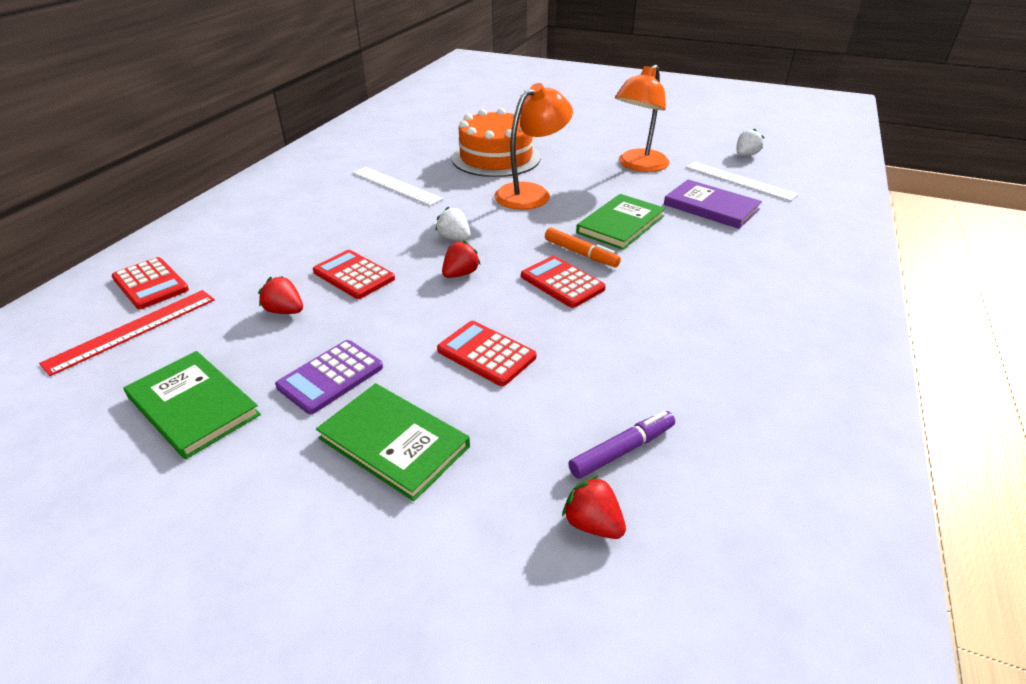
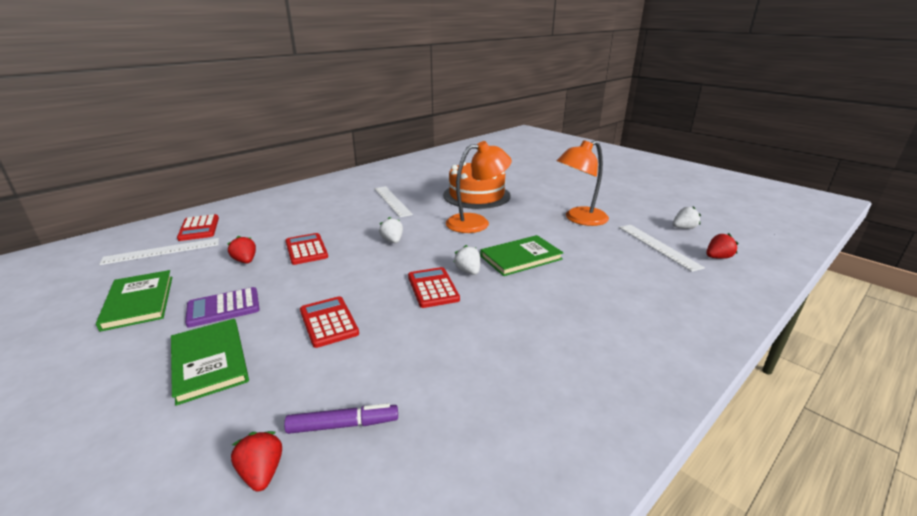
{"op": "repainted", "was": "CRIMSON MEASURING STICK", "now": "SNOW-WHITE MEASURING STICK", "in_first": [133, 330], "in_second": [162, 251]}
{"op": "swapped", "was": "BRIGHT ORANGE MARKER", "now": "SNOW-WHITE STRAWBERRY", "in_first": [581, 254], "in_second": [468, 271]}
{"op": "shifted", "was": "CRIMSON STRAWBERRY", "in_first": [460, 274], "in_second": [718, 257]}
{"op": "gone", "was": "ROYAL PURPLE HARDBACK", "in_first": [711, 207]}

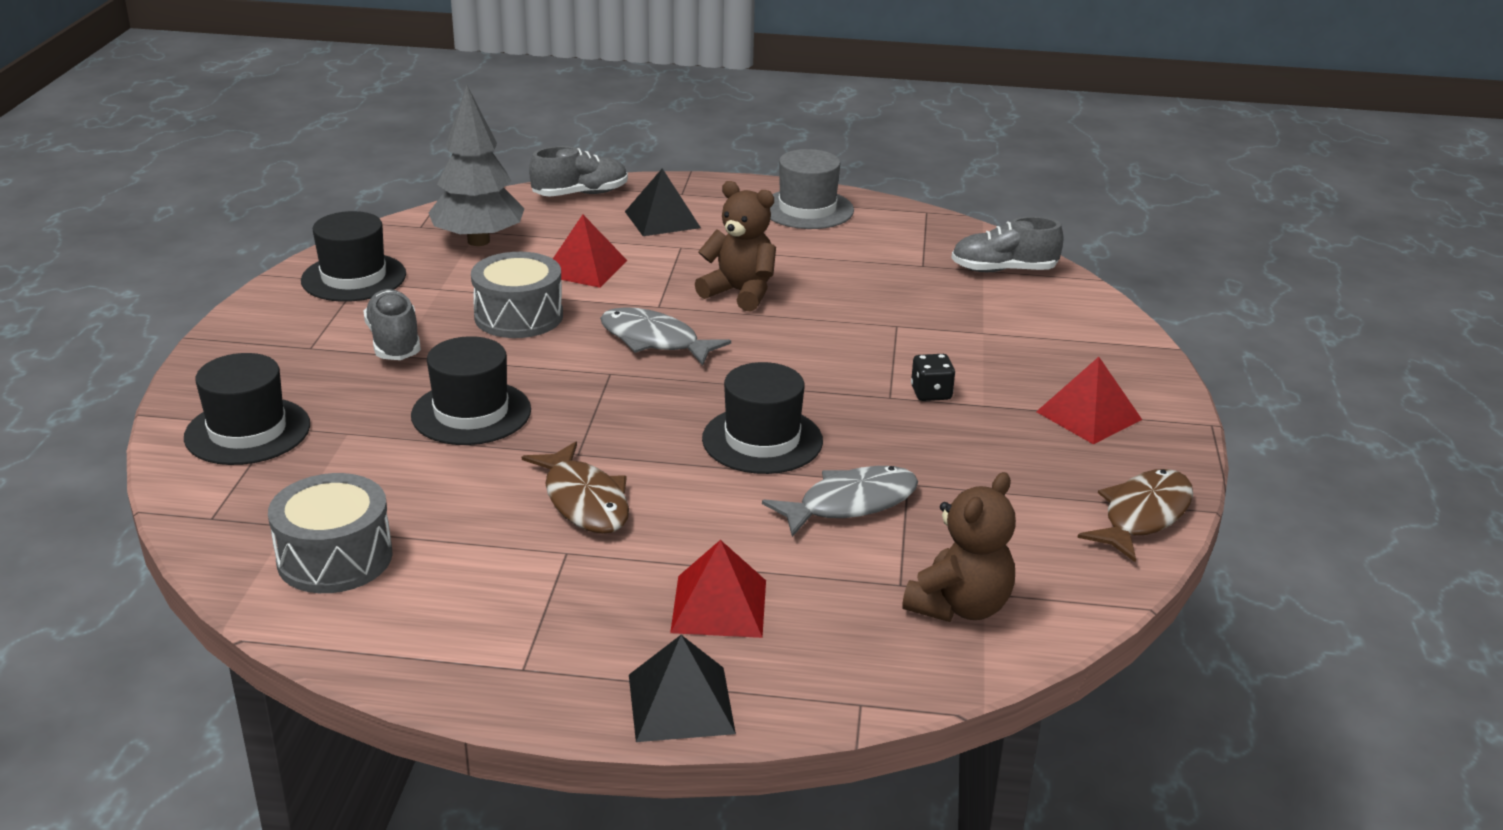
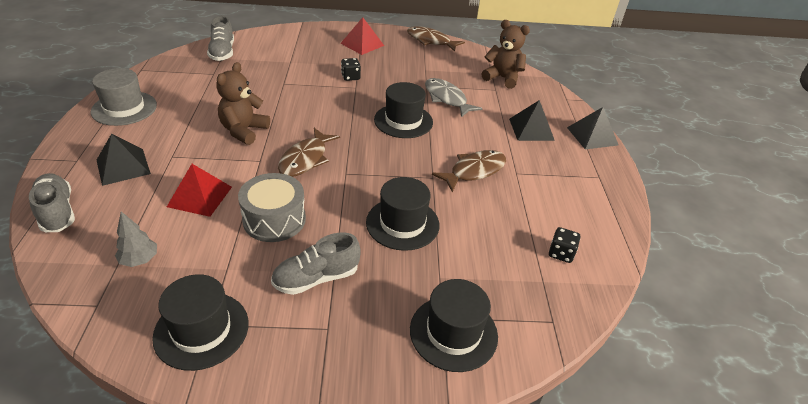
{"op": "scaled", "was": "GREY TOY TREE", "in_first": [479, 241], "in_second": [139, 260], "ratio": 0.49}
{"op": "repainted", "was": "GREY FISH FIGURE", "now": "RUSSET FISH FIGURE", "in_first": [654, 341], "in_second": [305, 159]}
{"op": "repainted", "was": "CRIMSON PYRAMID SHAPE", "now": "BLACK PYRAMID SHAPE", "in_first": [719, 606], "in_second": [531, 129]}
{"op": "swapped", "was": "GREY TOY DRUM", "now": "BLACK DICE", "in_first": [335, 558], "in_second": [561, 253]}

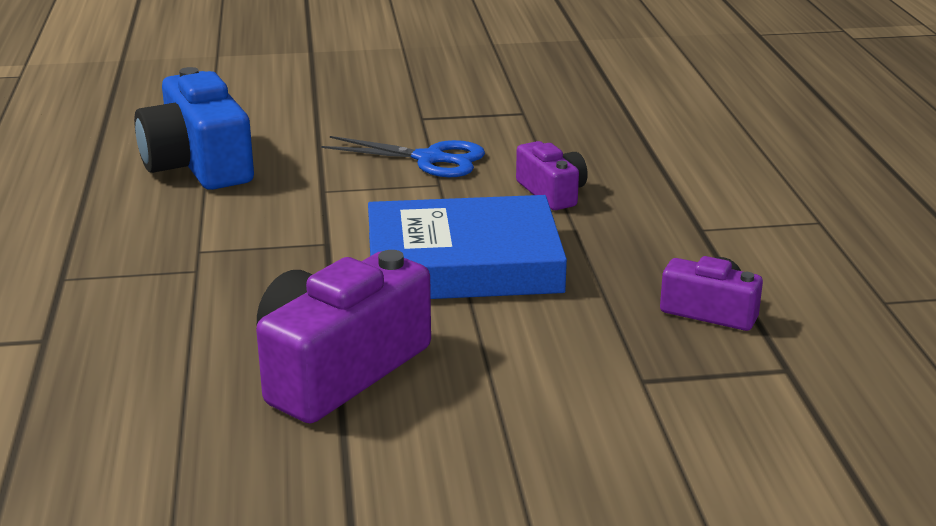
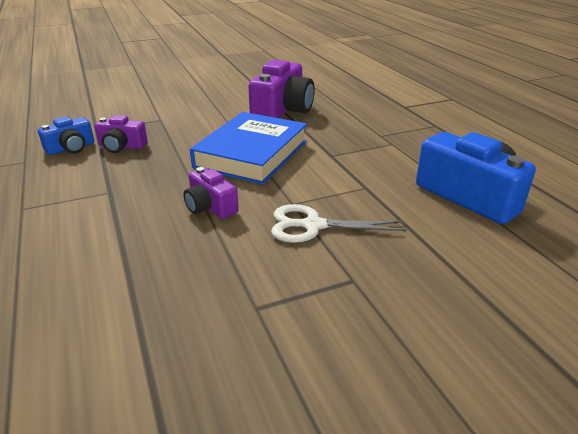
{"op": "new", "now": "COBALT CAMERA", "in_second": [71, 148]}
{"op": "rotated", "was": "COBALT HARDBACK", "in_first": [463, 262], "in_second": [252, 154], "clockwise": -45}
{"op": "repainted", "was": "COBALT SCISSORS", "now": "SNOW-WHITE SCISSORS", "in_first": [430, 159], "in_second": [313, 226]}

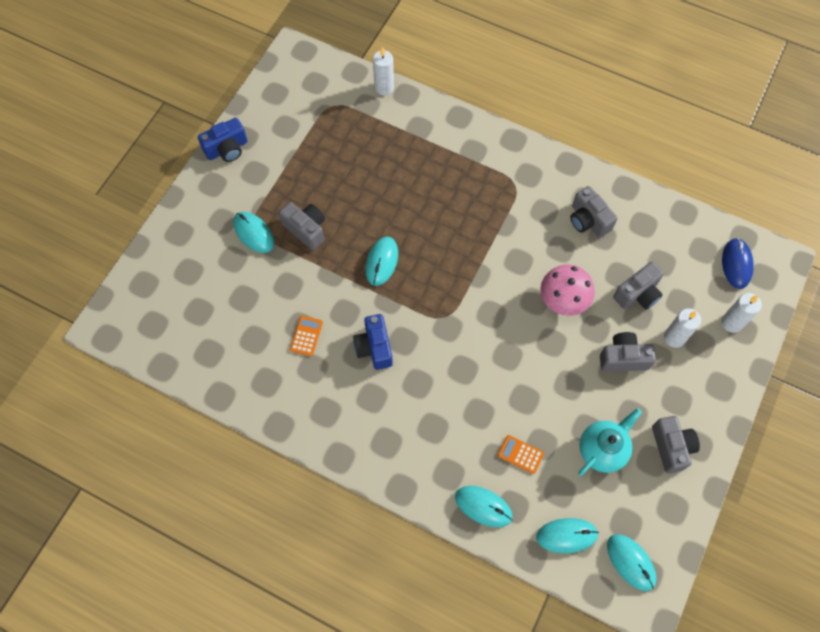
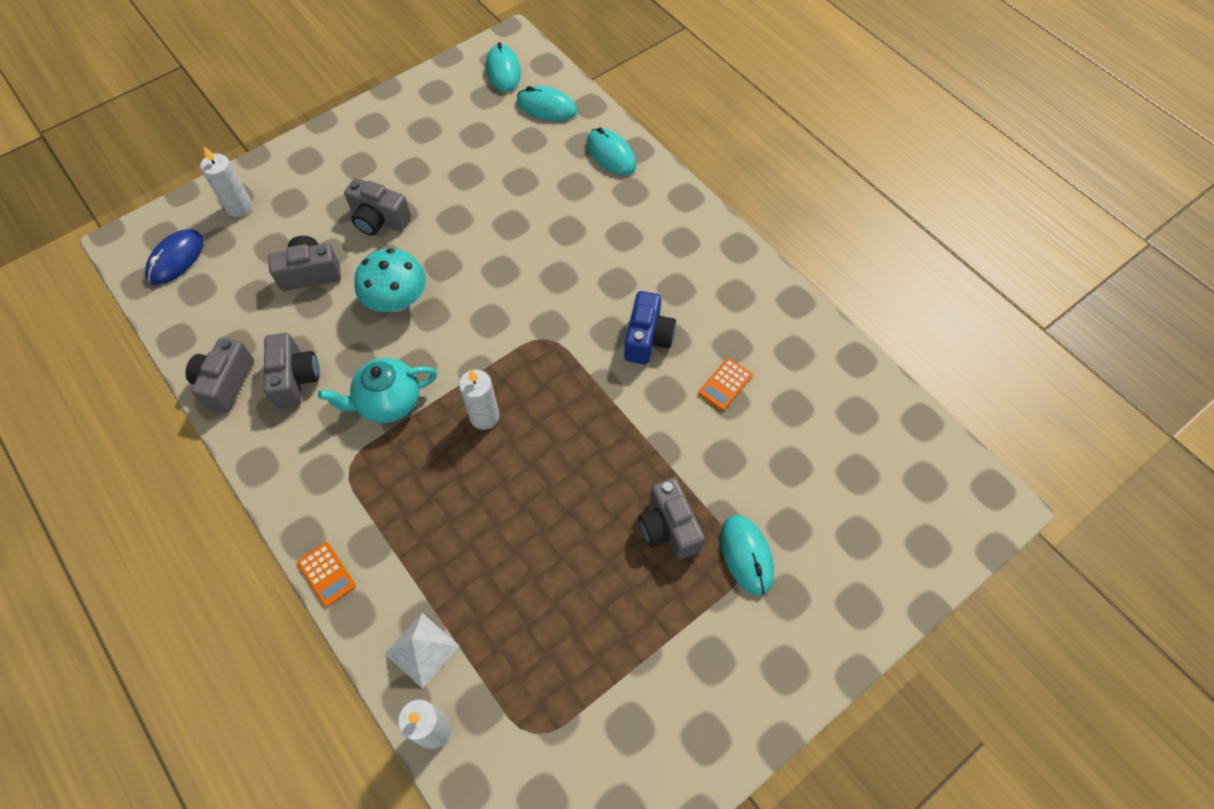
{"op": "shifted", "was": "GREY CAMERA", "in_first": [671, 447], "in_second": [225, 383]}
{"op": "shifted", "was": "BRIGHT ORANGE POCKET CALCULATOR", "in_first": [520, 454], "in_second": [326, 574]}
{"op": "shifted", "was": "TEAL TEAPOT", "in_first": [603, 449], "in_second": [388, 402]}
{"op": "repainted", "was": "ROSY FUNGUS", "now": "TEAL FUNGUS", "in_first": [563, 300], "in_second": [397, 301]}
{"op": "new", "now": "SNOW-WHITE PYRAMID SHAPE", "in_second": [422, 649]}
{"op": "shifted", "was": "SNOW-WHITE WAX CANDLE", "in_first": [674, 337], "in_second": [484, 416]}
{"op": "gone", "was": "COBALT CAMERA", "in_first": [227, 149]}
{"op": "gone", "was": "TEAL MOUSE", "in_first": [382, 262]}

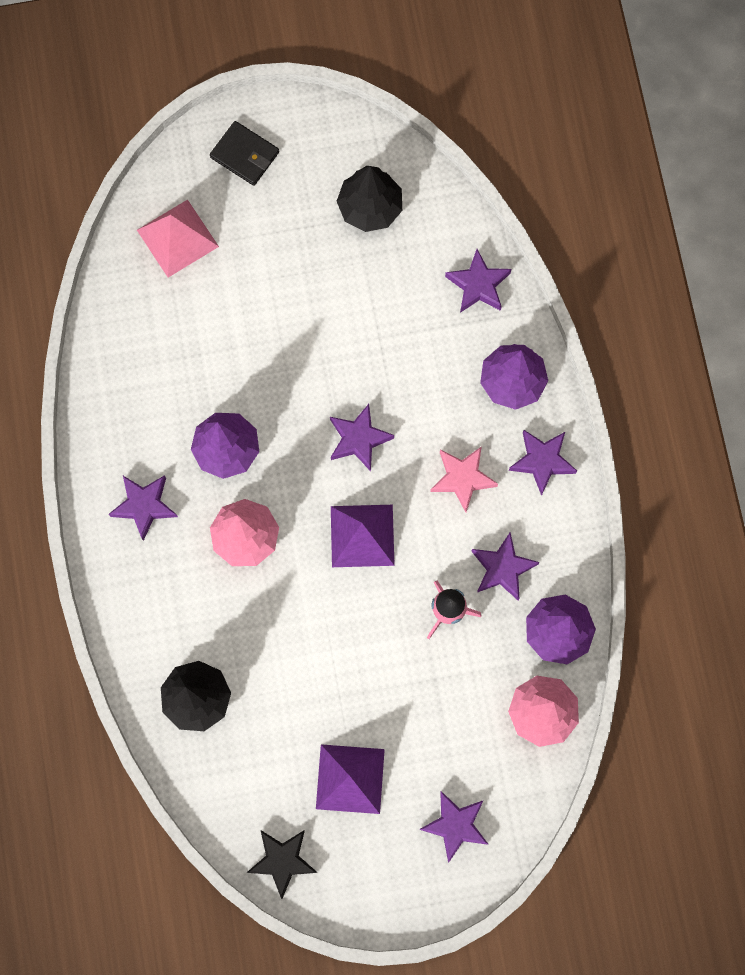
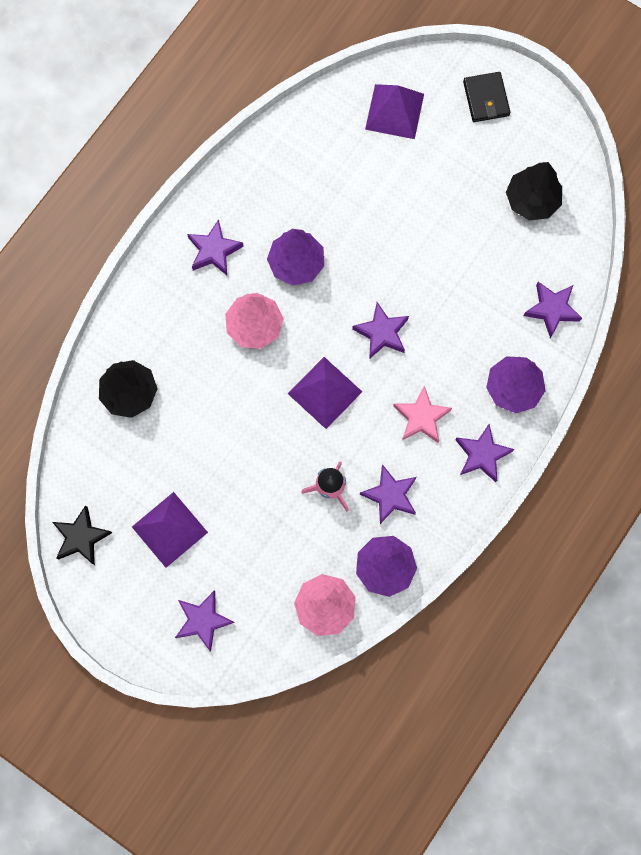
{"op": "repainted", "was": "ROSY PYRAMID SHAPE", "now": "ROYAL PURPLE PYRAMID SHAPE", "in_first": [177, 238], "in_second": [394, 111]}

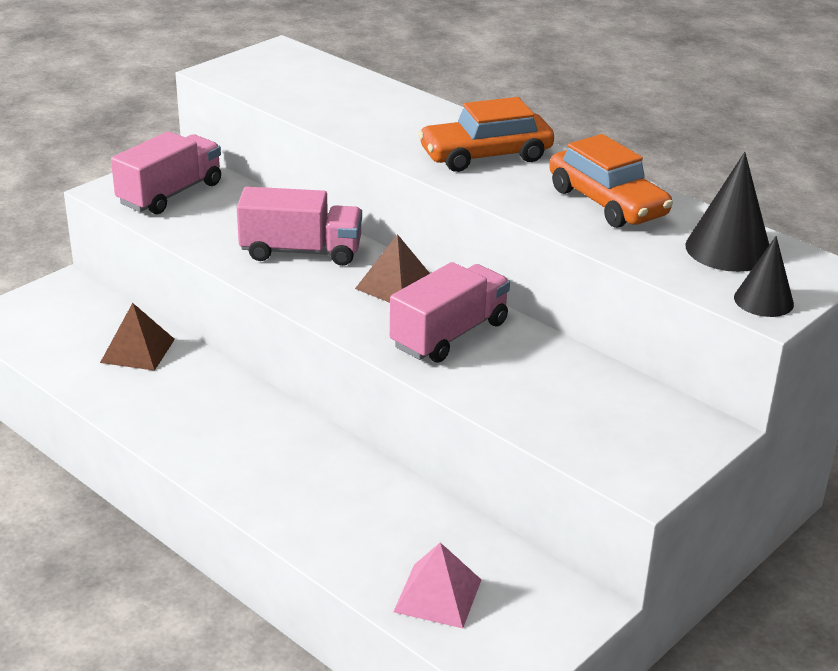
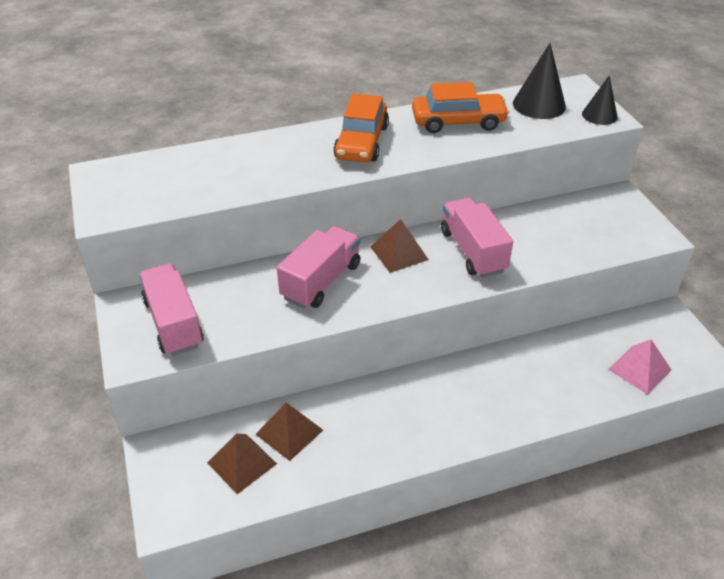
{"op": "new", "now": "RUSSET PYRAMID SHAPE", "in_second": [241, 463]}

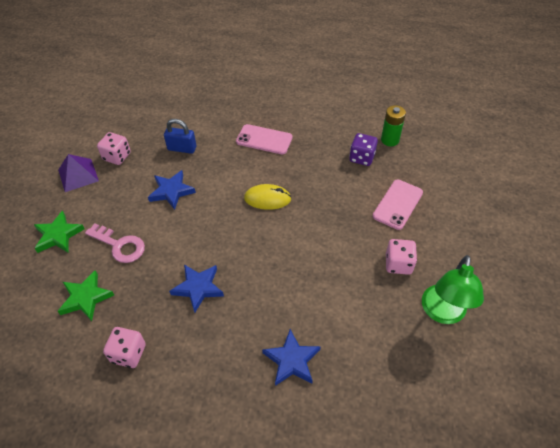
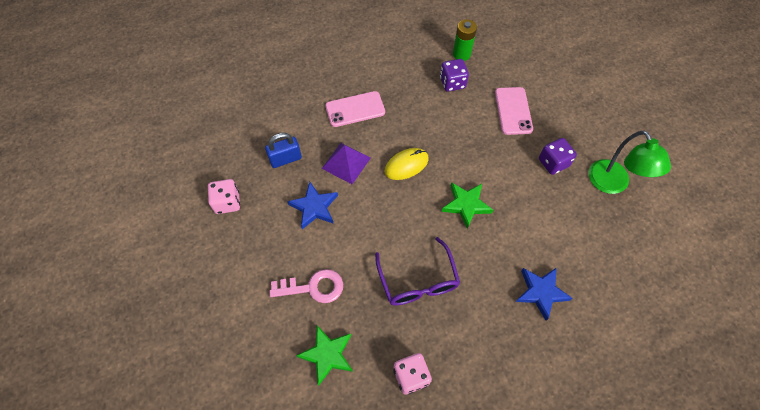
{"op": "shifted", "was": "ROYAL PURPLE PYRAMID SHAPE", "in_first": [78, 175], "in_second": [346, 163]}
{"op": "swapped", "was": "COBALT FIVE-POINTED STAR", "now": "ROYAL PURPLE GLASSES", "in_first": [198, 288], "in_second": [418, 281]}
{"op": "shifted", "was": "EMERALD FIVE-POINTED STAR", "in_first": [58, 235], "in_second": [466, 205]}
{"op": "repainted", "was": "ROSY DICE", "now": "ROYAL PURPLE DICE", "in_first": [398, 264], "in_second": [553, 163]}

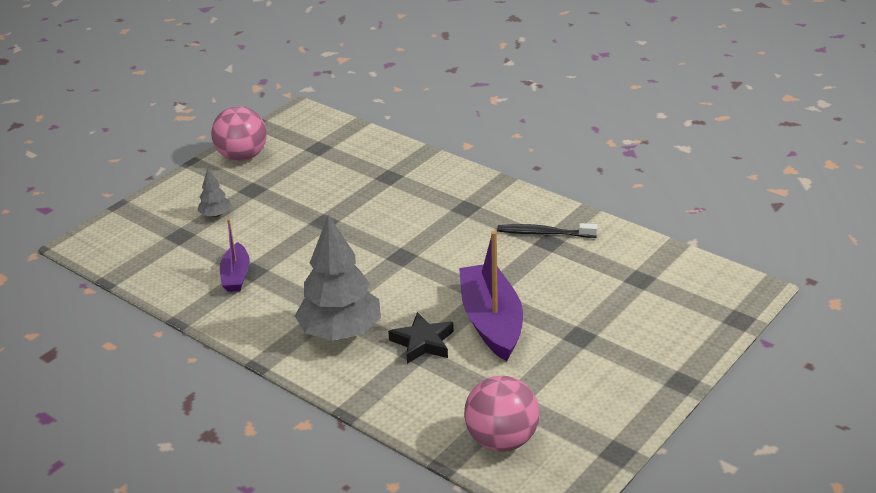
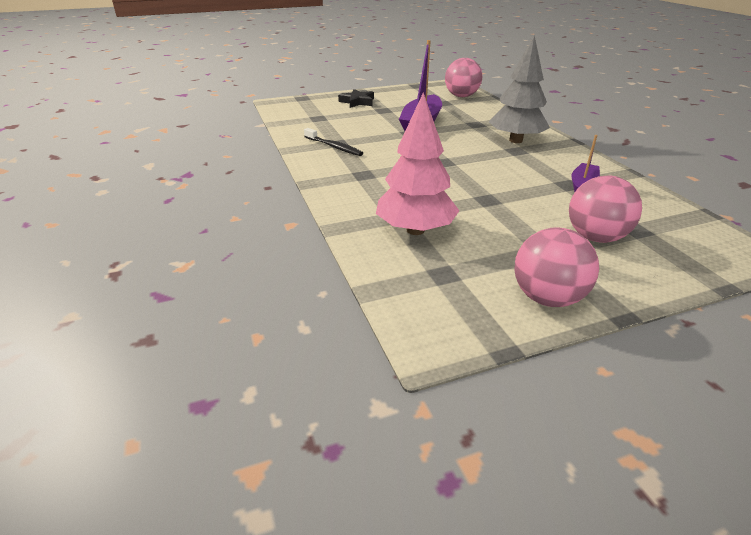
{"op": "shifted", "was": "BLACK FIVE-POINTED STAR", "in_first": [423, 342], "in_second": [357, 102]}
{"op": "new", "now": "ROSY TOY TREE", "in_second": [415, 230]}
{"op": "swapped", "was": "GREY TOY TREE", "now": "ROSY BALL", "in_first": [215, 215], "in_second": [595, 237]}

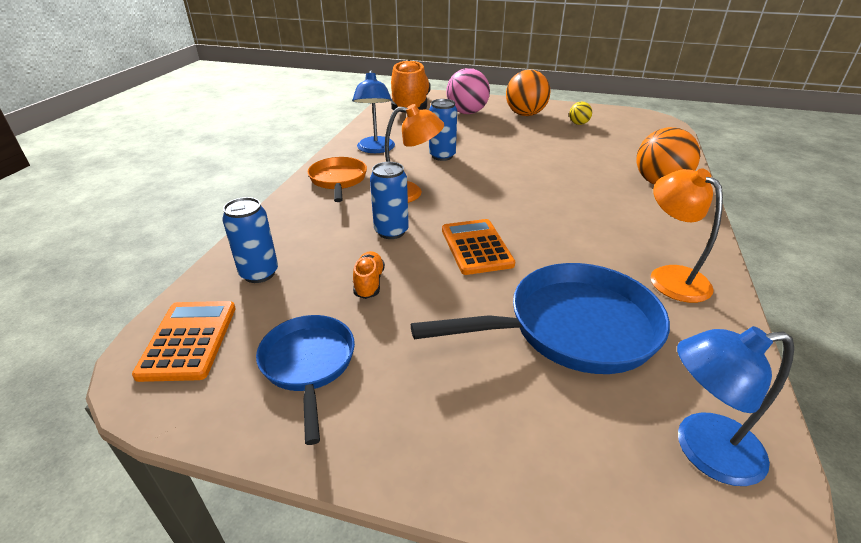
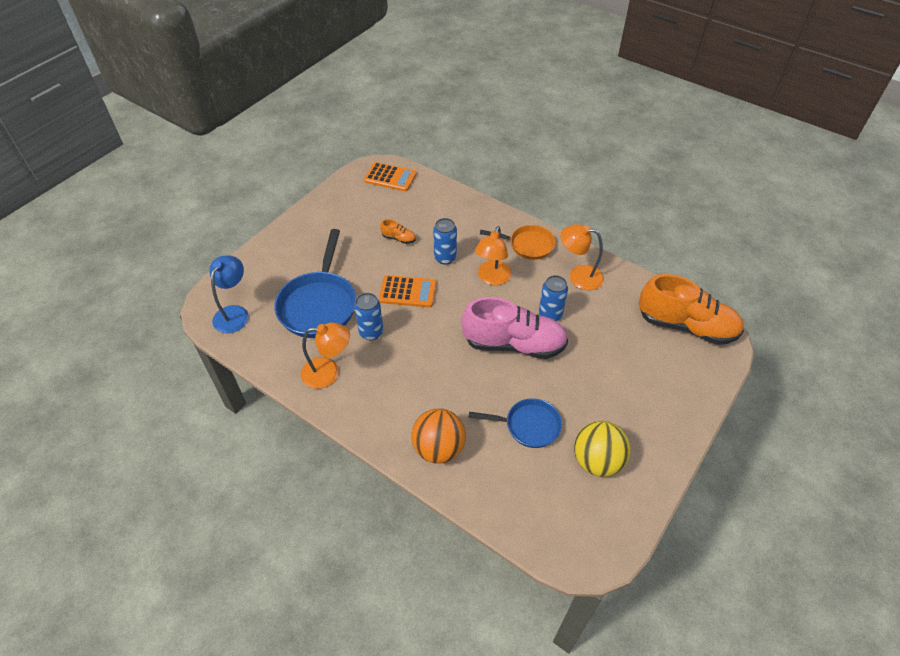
{"op": "shifted", "was": "COBALT TIN", "in_first": [259, 273], "in_second": [371, 332]}
{"op": "new", "now": "ROSY SHOE", "in_second": [514, 344]}
{"op": "shifted", "was": "COBALT FRYING PAN", "in_first": [309, 364], "in_second": [528, 426]}
{"op": "repainted", "was": "COBALT LAMP", "now": "BRIGHT ORANGE LAMP", "in_first": [376, 149], "in_second": [578, 276]}
{"op": "scaled", "was": "GOLDEN BALL", "in_first": [578, 124], "in_second": [597, 461], "ratio": 2.03}
{"op": "gone", "was": "ROSY BALL", "in_first": [467, 113]}
{"op": "gone", "was": "BRIGHT ORANGE BALL", "in_first": [525, 114]}

